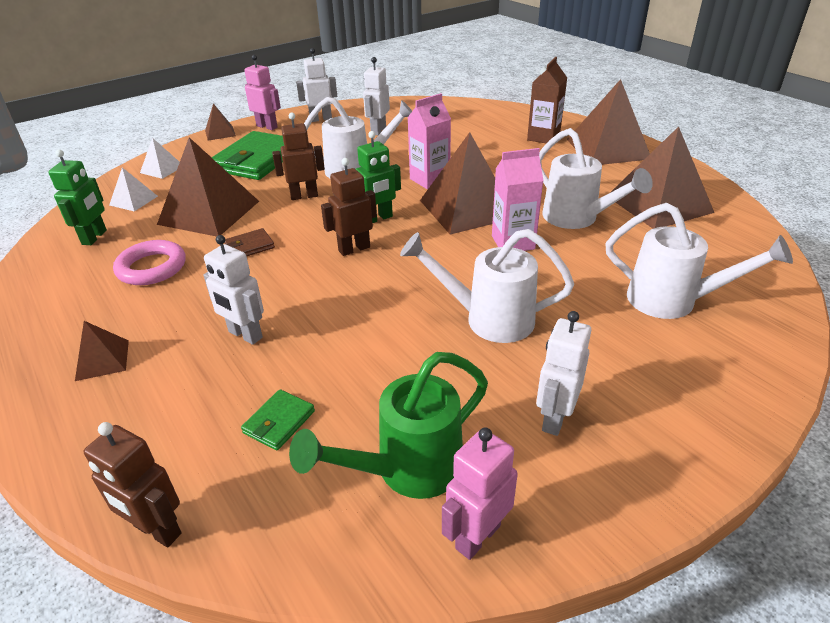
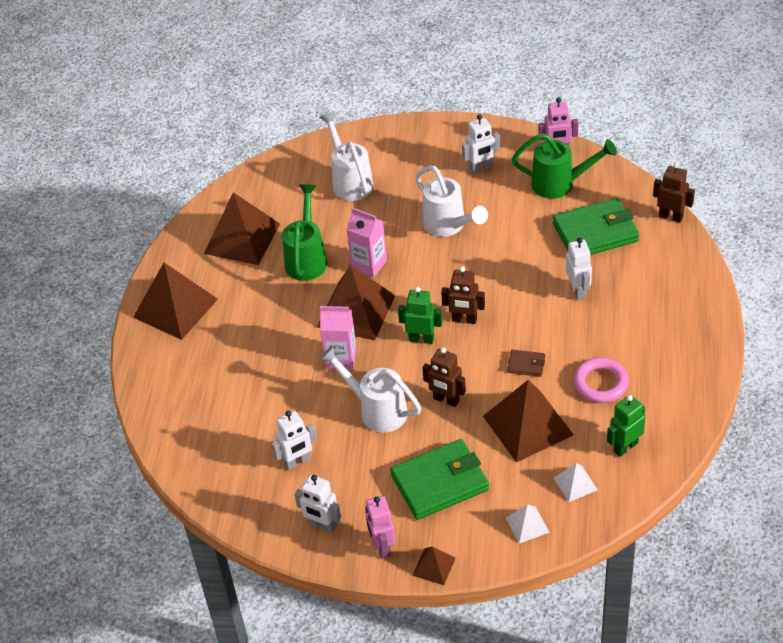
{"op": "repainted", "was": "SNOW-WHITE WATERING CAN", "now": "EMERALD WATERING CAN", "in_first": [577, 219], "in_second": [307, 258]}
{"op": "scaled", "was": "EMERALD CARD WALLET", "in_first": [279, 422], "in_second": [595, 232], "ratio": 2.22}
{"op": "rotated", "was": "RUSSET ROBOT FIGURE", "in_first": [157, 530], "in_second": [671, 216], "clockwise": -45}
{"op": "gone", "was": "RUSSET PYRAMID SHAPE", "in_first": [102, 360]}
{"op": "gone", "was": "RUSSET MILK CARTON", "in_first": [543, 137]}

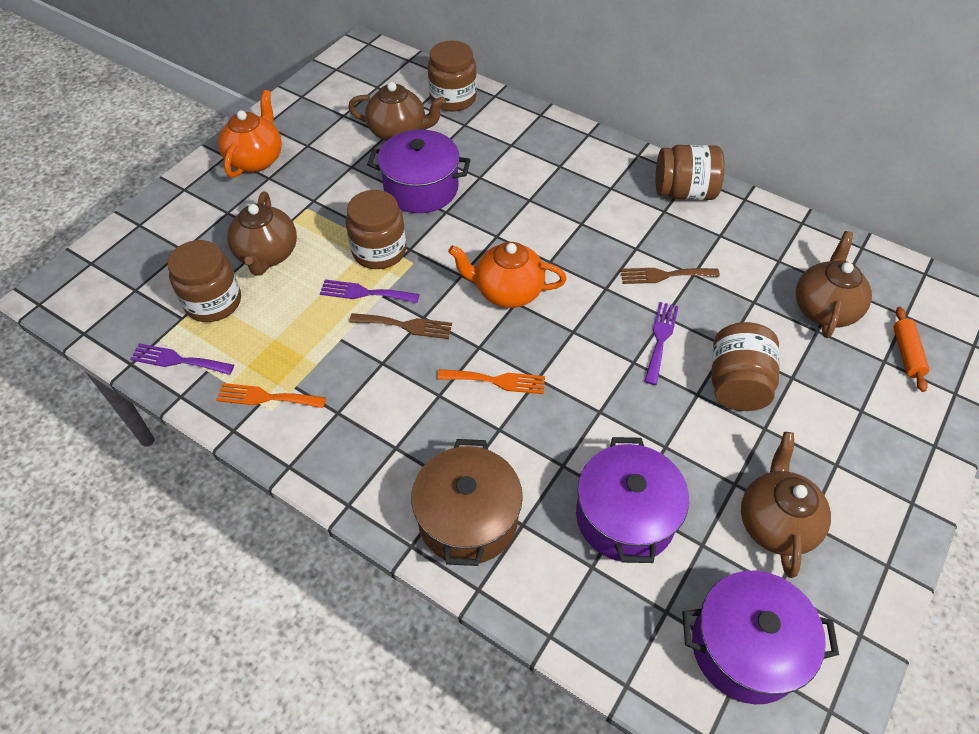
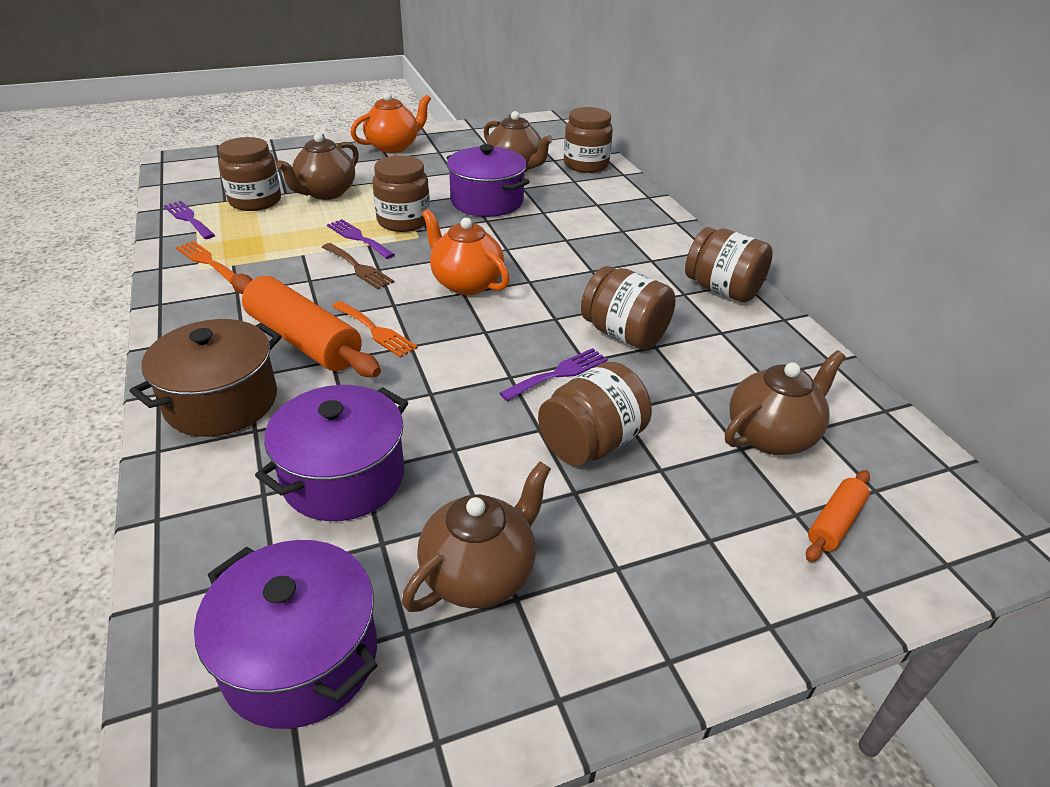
{"op": "new", "now": "BRIGHT ORANGE DOUGH ROLLER", "in_second": [304, 340]}
{"op": "swapped", "was": "RUSSET FORK", "now": "RUSSET JAM JAR", "in_first": [664, 275], "in_second": [624, 334]}

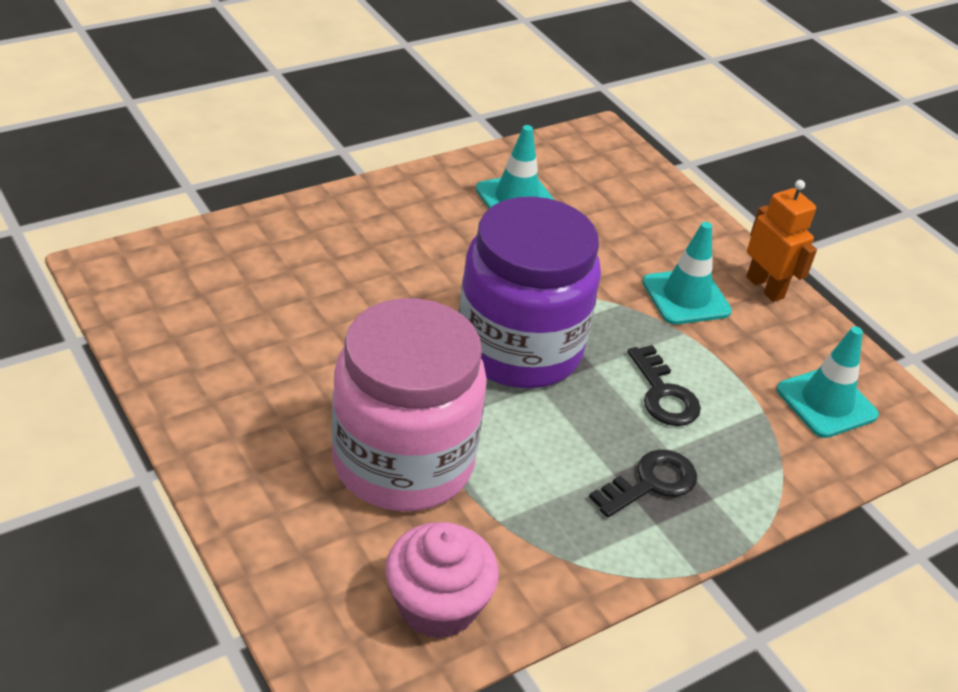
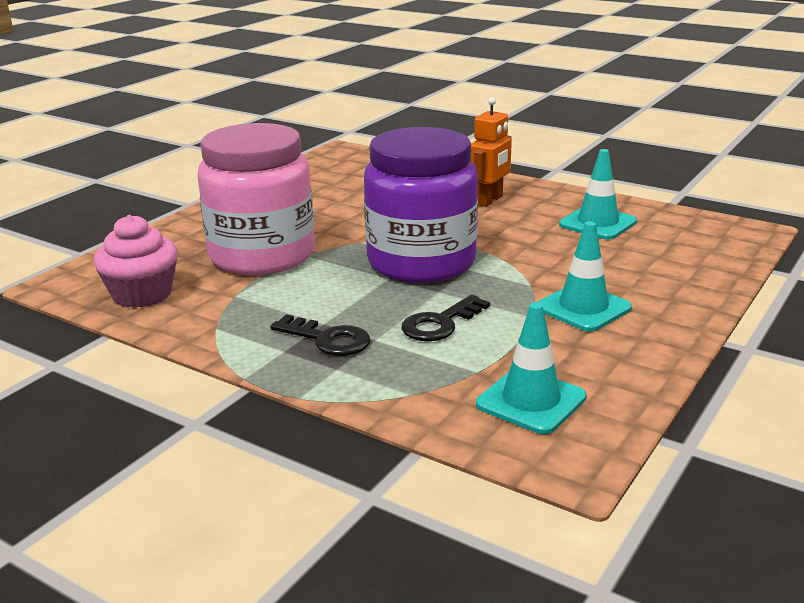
{"op": "shifted", "was": "BRIGHT ORANGE ROBOT FIGURE", "in_first": [765, 287], "in_second": [489, 200]}

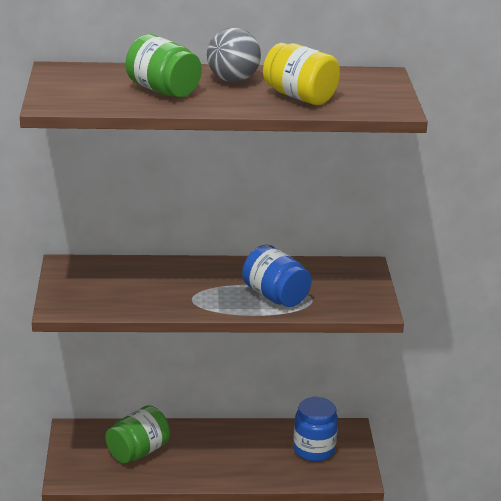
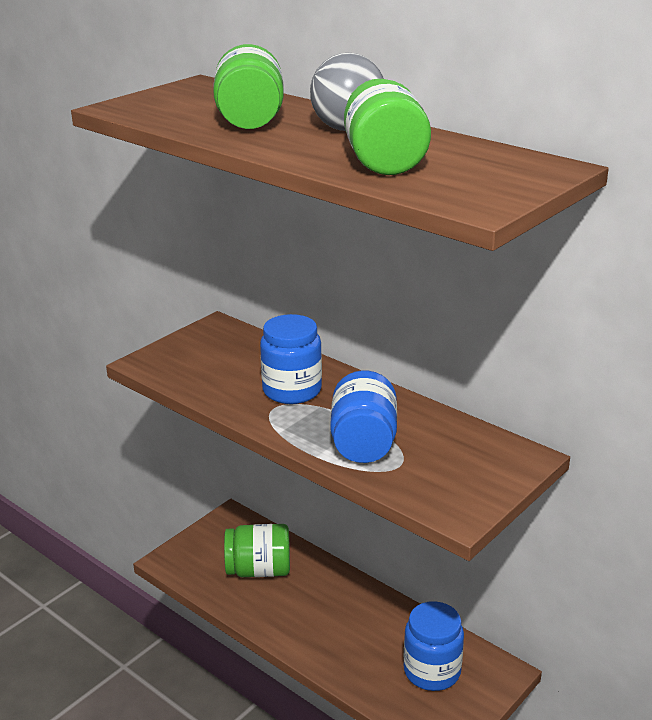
{"op": "new", "now": "COBALT JAM JAR", "in_second": [292, 390]}
{"op": "repainted", "was": "GOLDEN JAM JAR", "now": "EMERALD JAM JAR", "in_first": [300, 97], "in_second": [384, 162]}

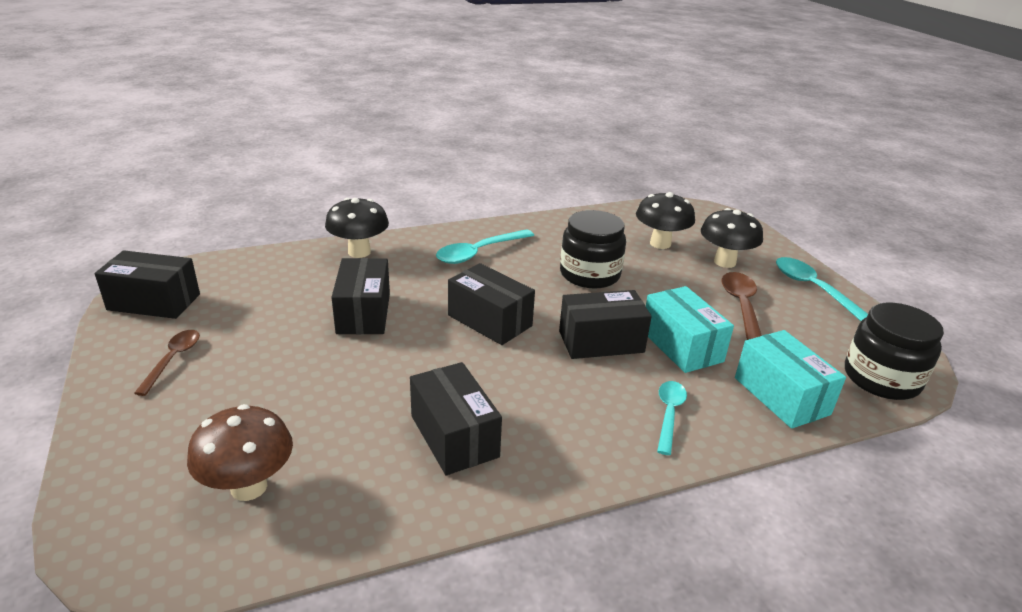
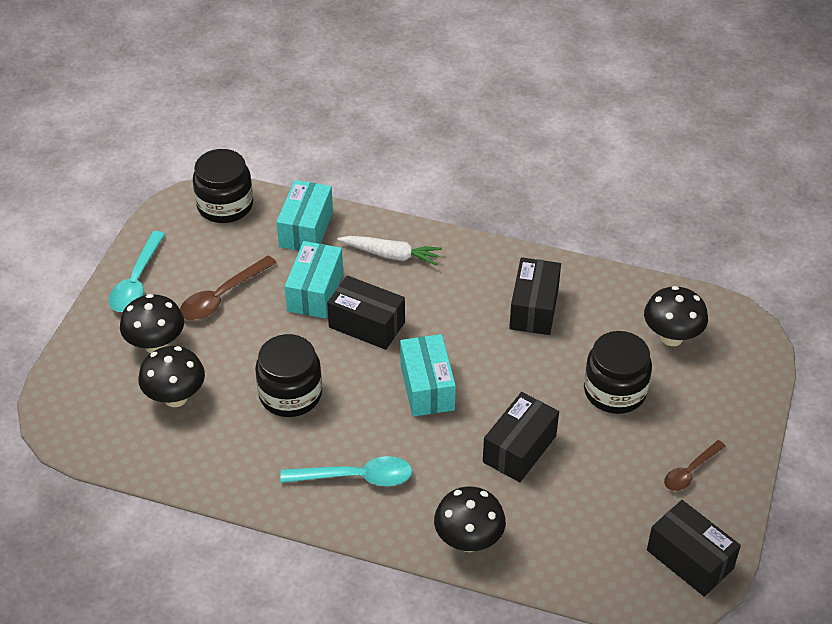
{"op": "swapped", "was": "TEAL TABLESPOON", "now": "SNOW-WHITE ROOT VEGETABLE", "in_first": [669, 414], "in_second": [391, 255]}
{"op": "repainted", "was": "BLACK PACKAGE", "now": "TEAL PACKAGE", "in_first": [489, 320], "in_second": [427, 387]}
{"op": "new", "now": "BLACK JAM JAR", "in_second": [615, 391]}
{"op": "repainted", "was": "RUSSET FUNGUS", "now": "BLACK FUNGUS", "in_first": [249, 487], "in_second": [671, 337]}

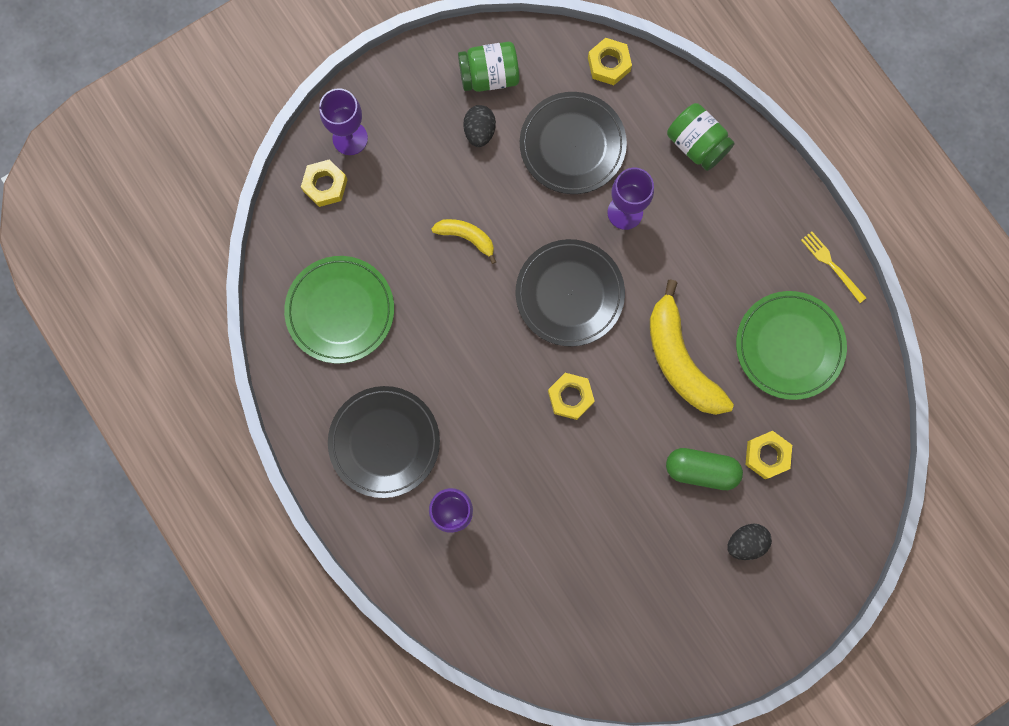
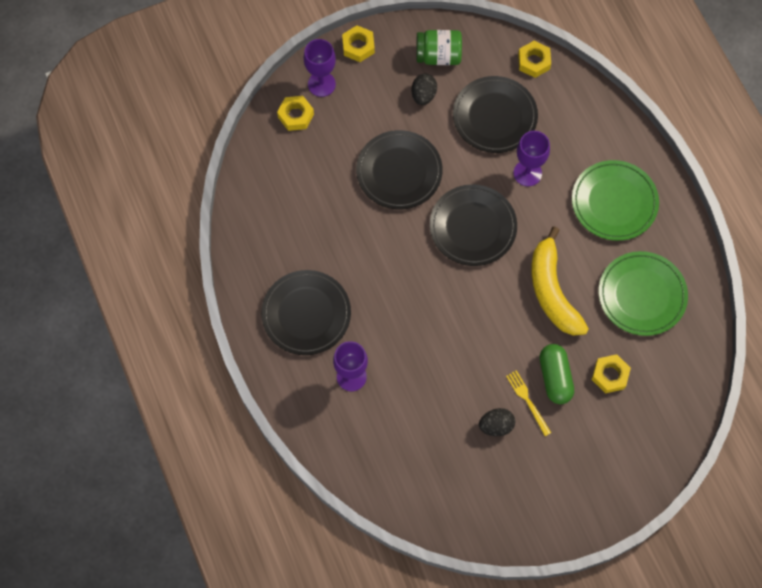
{"op": "shifted", "was": "GOLDEN HEX NUT", "in_first": [570, 397], "in_second": [358, 46]}
{"op": "swapped", "was": "GOLDEN TOY BANANA", "now": "BLACK PLATE", "in_first": [466, 237], "in_second": [399, 172]}
{"op": "shifted", "was": "BLACK EGG SHAPE", "in_first": [745, 542], "in_second": [496, 426]}
{"op": "shifted", "was": "GOLDEN FORK", "in_first": [831, 265], "in_second": [527, 401]}
{"op": "rotated", "was": "EMERALD PILL SHAPE", "in_first": [701, 470], "in_second": [555, 377], "clockwise": 60}
{"op": "shifted", "was": "EMERALD PLATE", "in_first": [340, 310], "in_second": [614, 202]}
{"op": "gone", "was": "EMERALD JAM JAR", "in_first": [696, 144]}

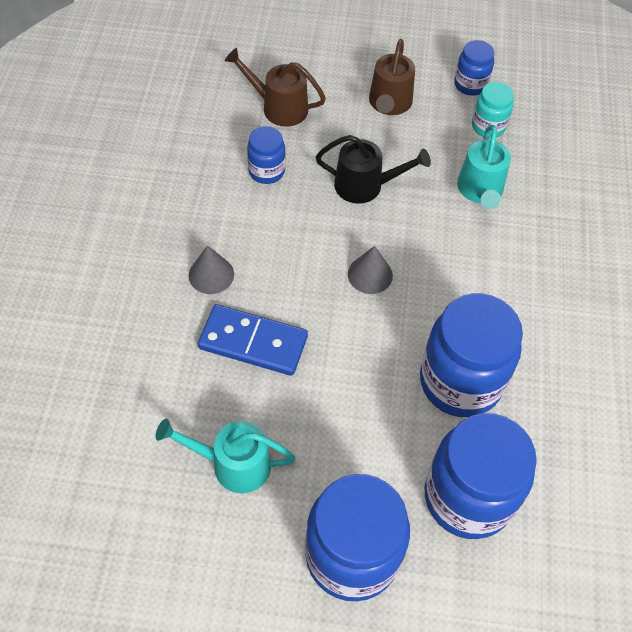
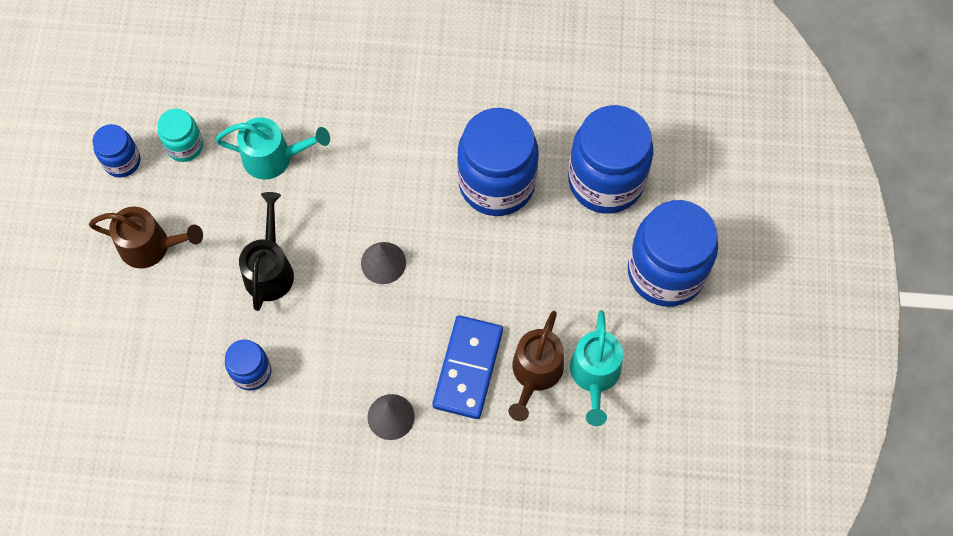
{"op": "shifted", "was": "RUSSET WATERING CAN", "in_first": [278, 107], "in_second": [535, 373]}

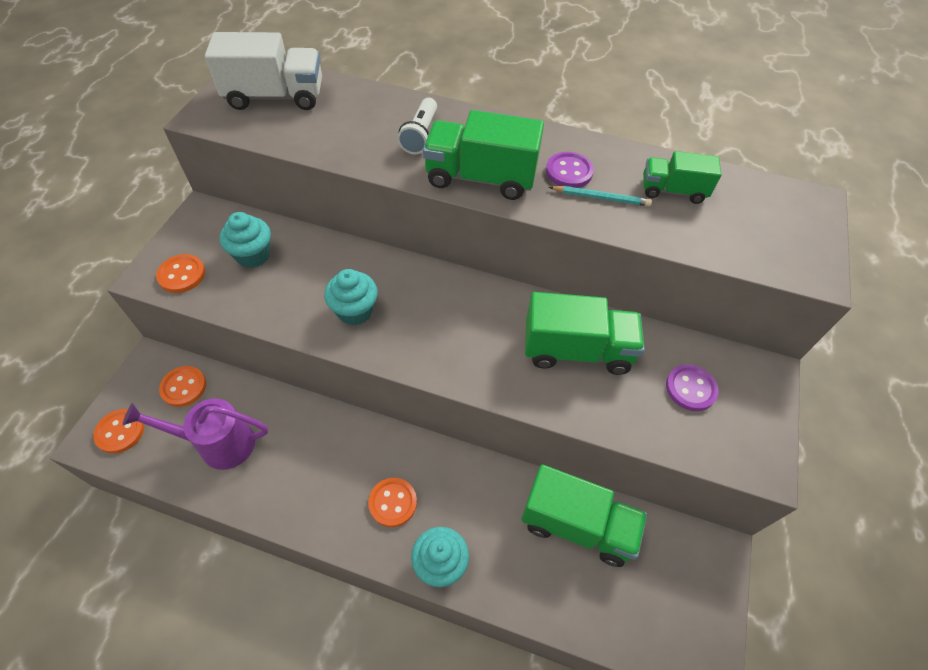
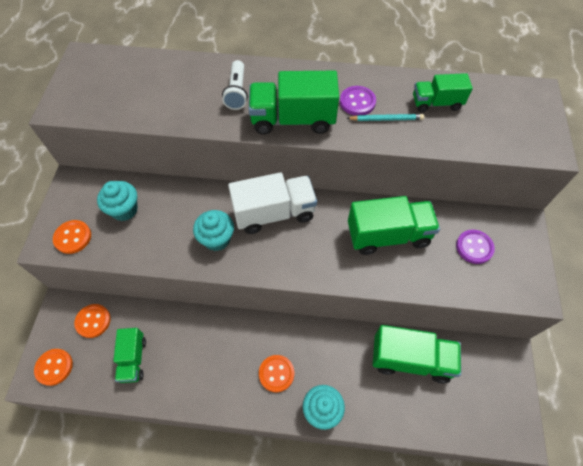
{"op": "swapped", "was": "ROYAL PURPLE WATERING CAN", "now": "EMERALD LORRY", "in_first": [218, 443], "in_second": [133, 359]}
{"op": "shifted", "was": "SNOW-WHITE LORRY", "in_first": [275, 96], "in_second": [274, 213]}

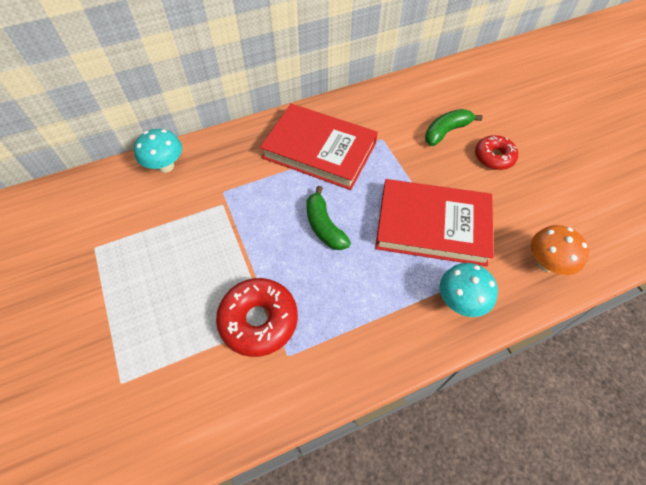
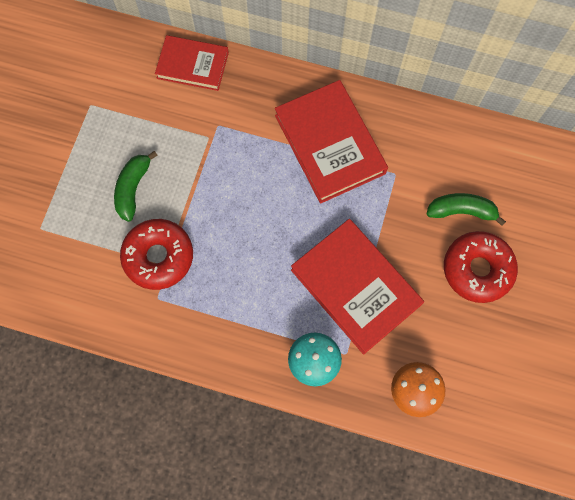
{"op": "shifted", "was": "EMERALD TOY BANANA", "in_first": [324, 226], "in_second": [133, 188]}
{"op": "swapped", "was": "TEAL FUNGUS", "now": "CRIMSON HARDBACK", "in_first": [165, 166], "in_second": [192, 65]}
{"op": "scaled", "was": "CRIMSON DONUT", "in_first": [494, 157], "in_second": [477, 269], "ratio": 1.54}

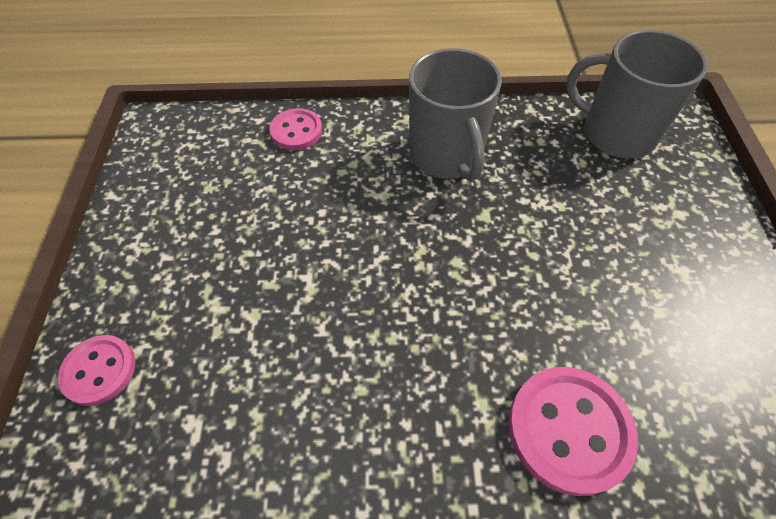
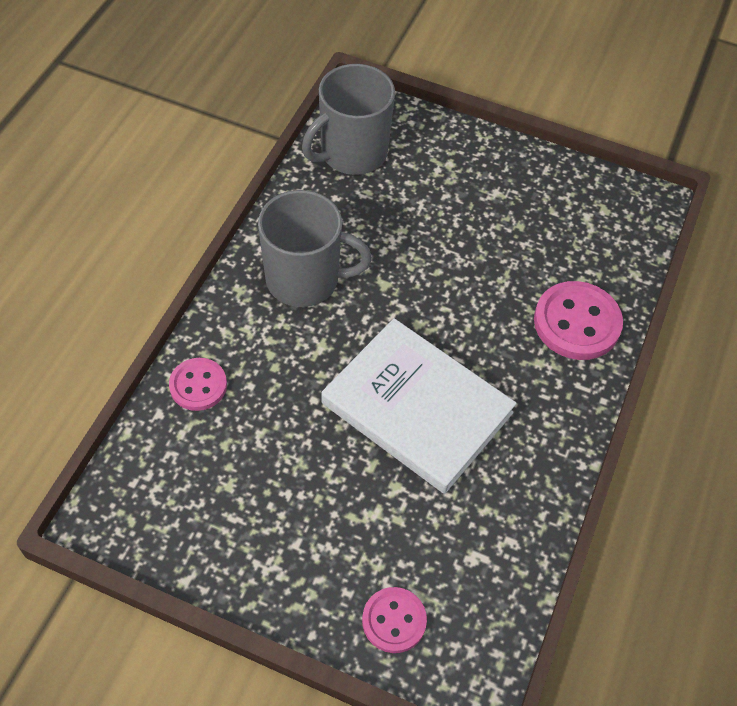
{"op": "new", "now": "SNOW-WHITE HARDBACK", "in_second": [417, 408]}

